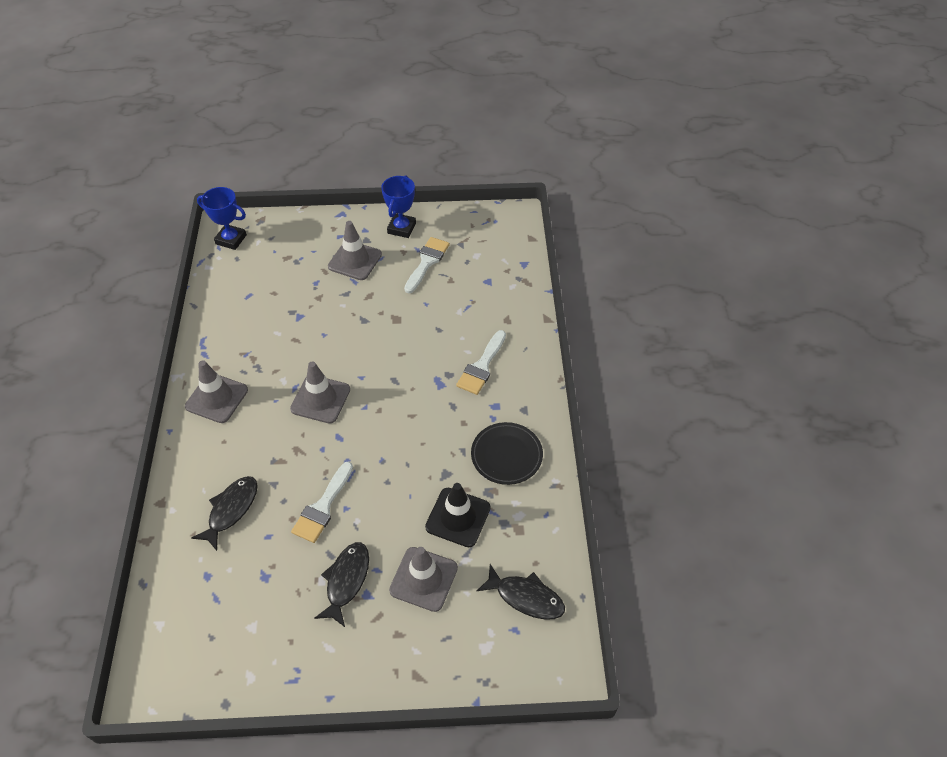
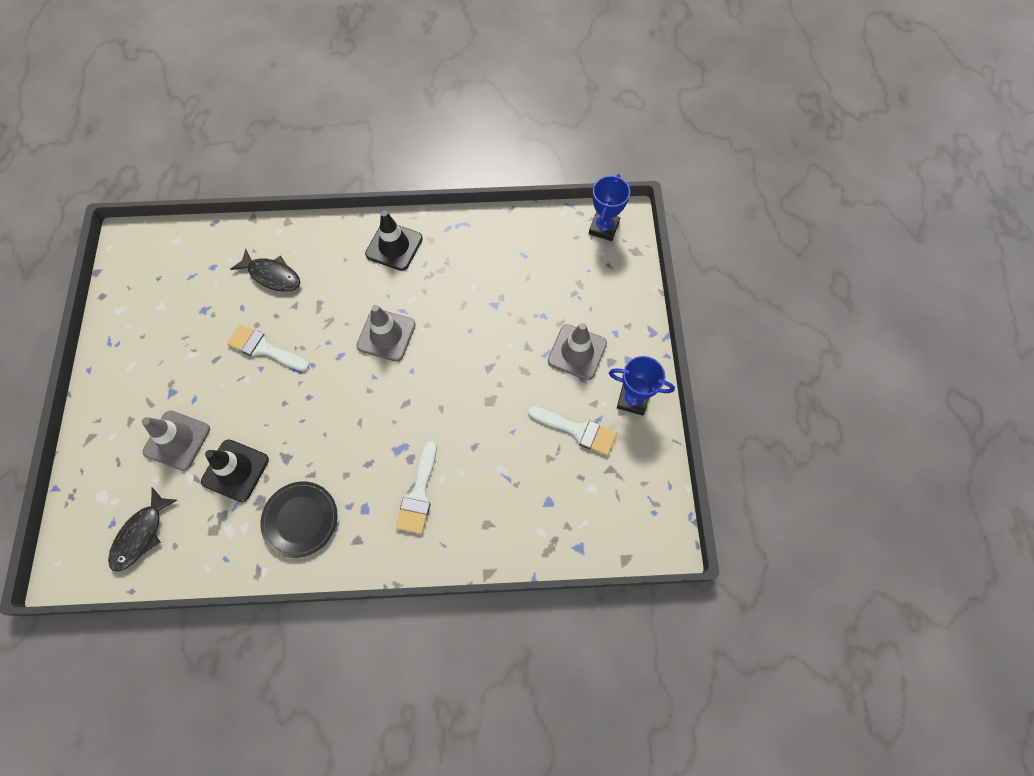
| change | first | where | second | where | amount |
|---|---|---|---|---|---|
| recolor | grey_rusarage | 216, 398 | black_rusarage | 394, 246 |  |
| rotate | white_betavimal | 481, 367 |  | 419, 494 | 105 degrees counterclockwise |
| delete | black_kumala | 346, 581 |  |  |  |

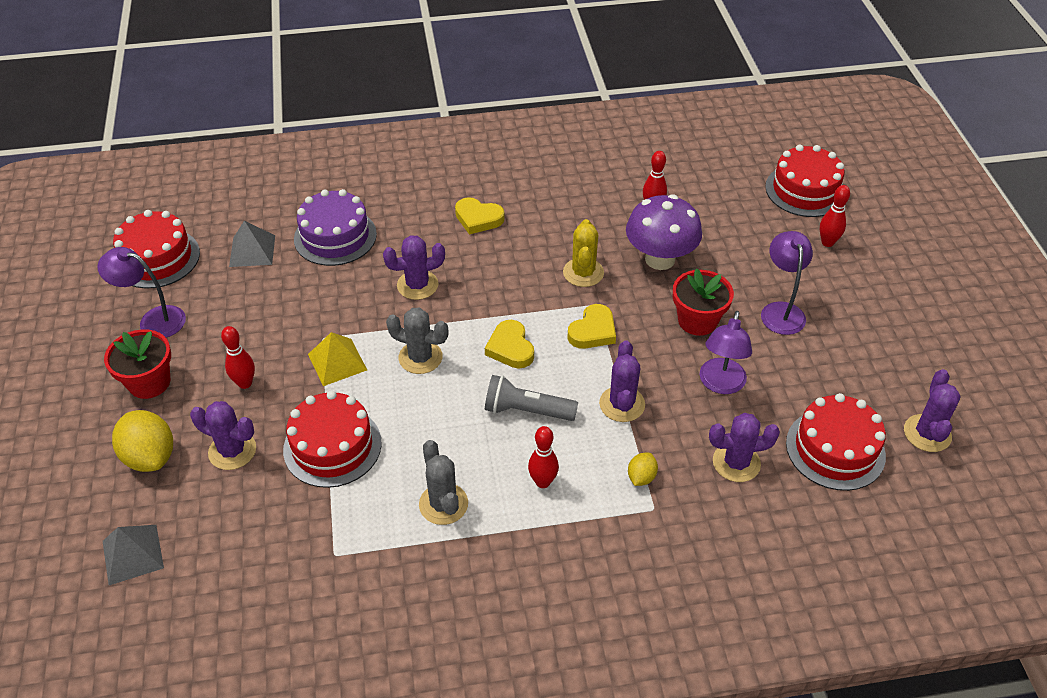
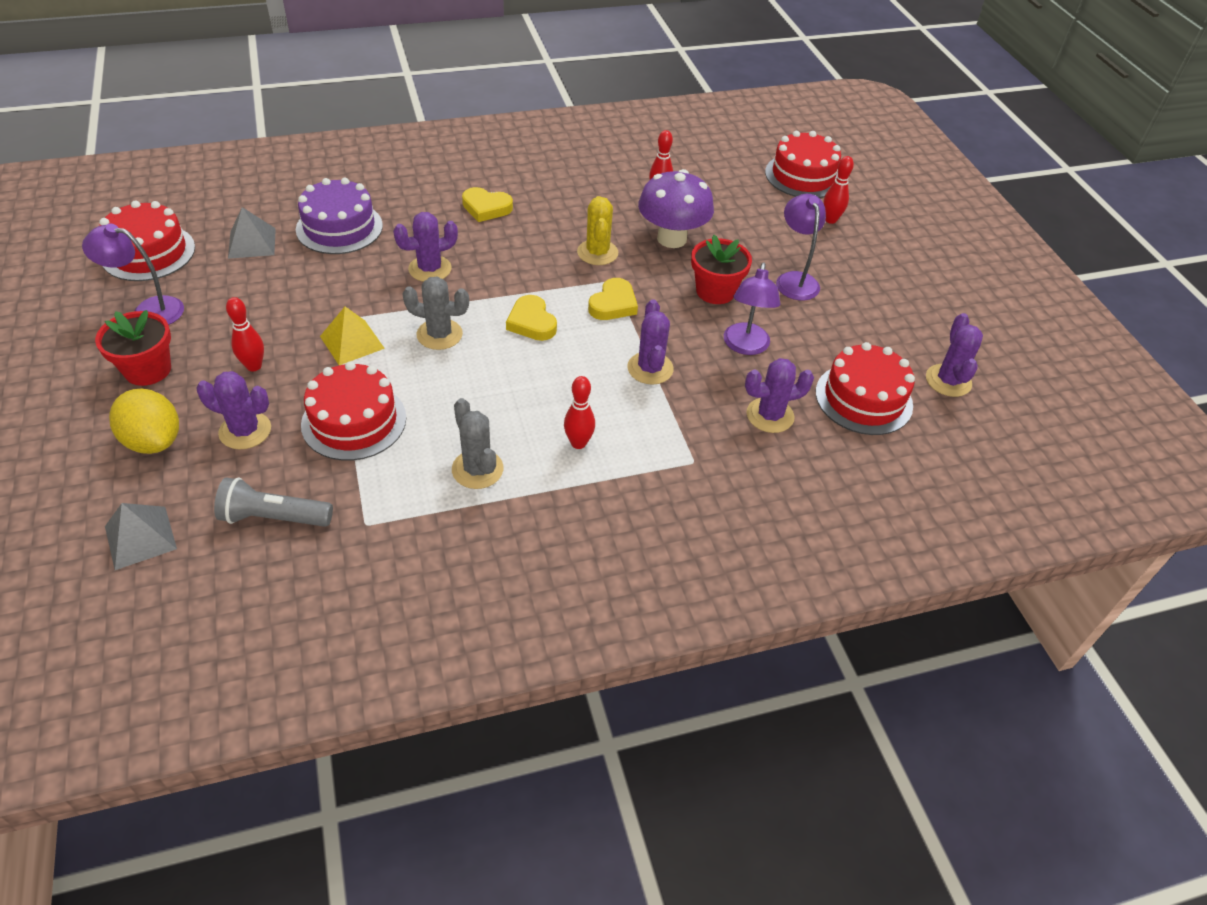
| change | first | where | second | where | amount |
|---|---|---|---|---|---|
| move | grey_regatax | 526, 410 |  | 273, 517 |  |
| delete | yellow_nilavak | 641, 477 |  |  |  |

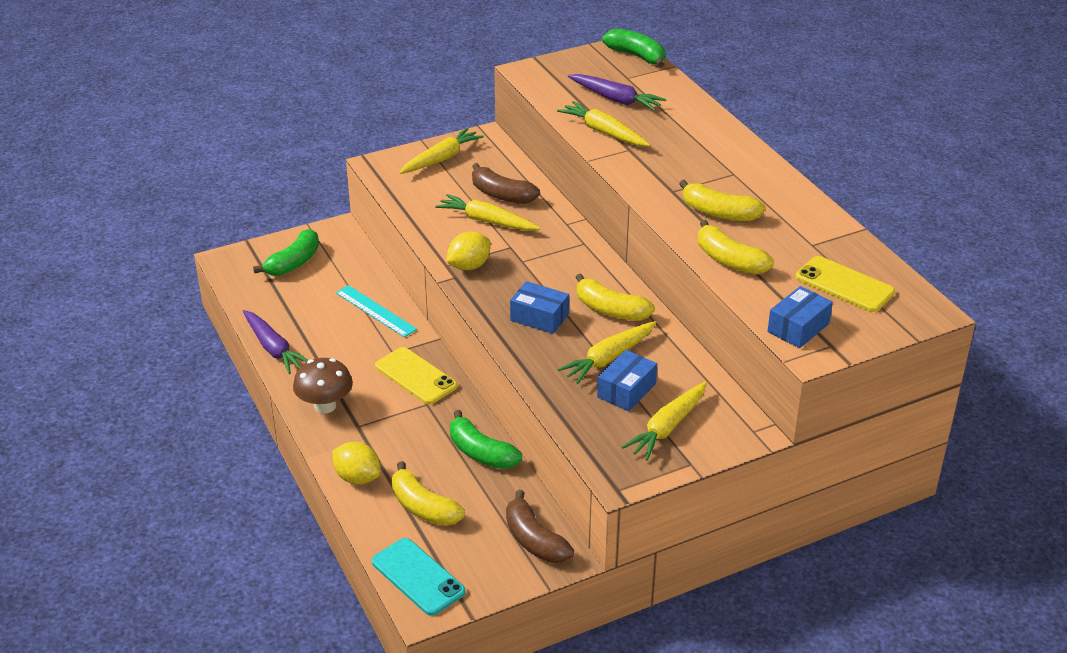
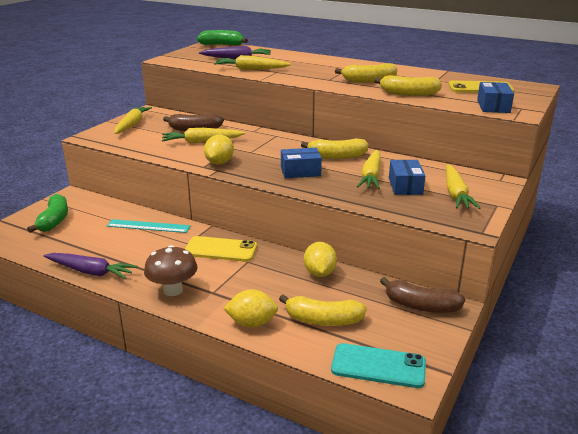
| change | first | where | second | where | amount |
|---|---|---|---|---|---|
| replace | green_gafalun | 481, 452 | yellow_nilavak | 319, 273 |  |

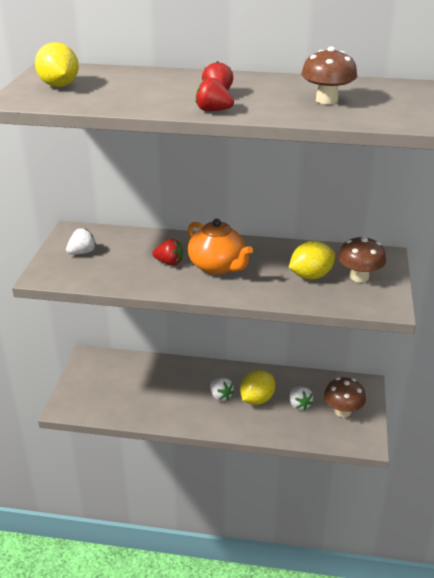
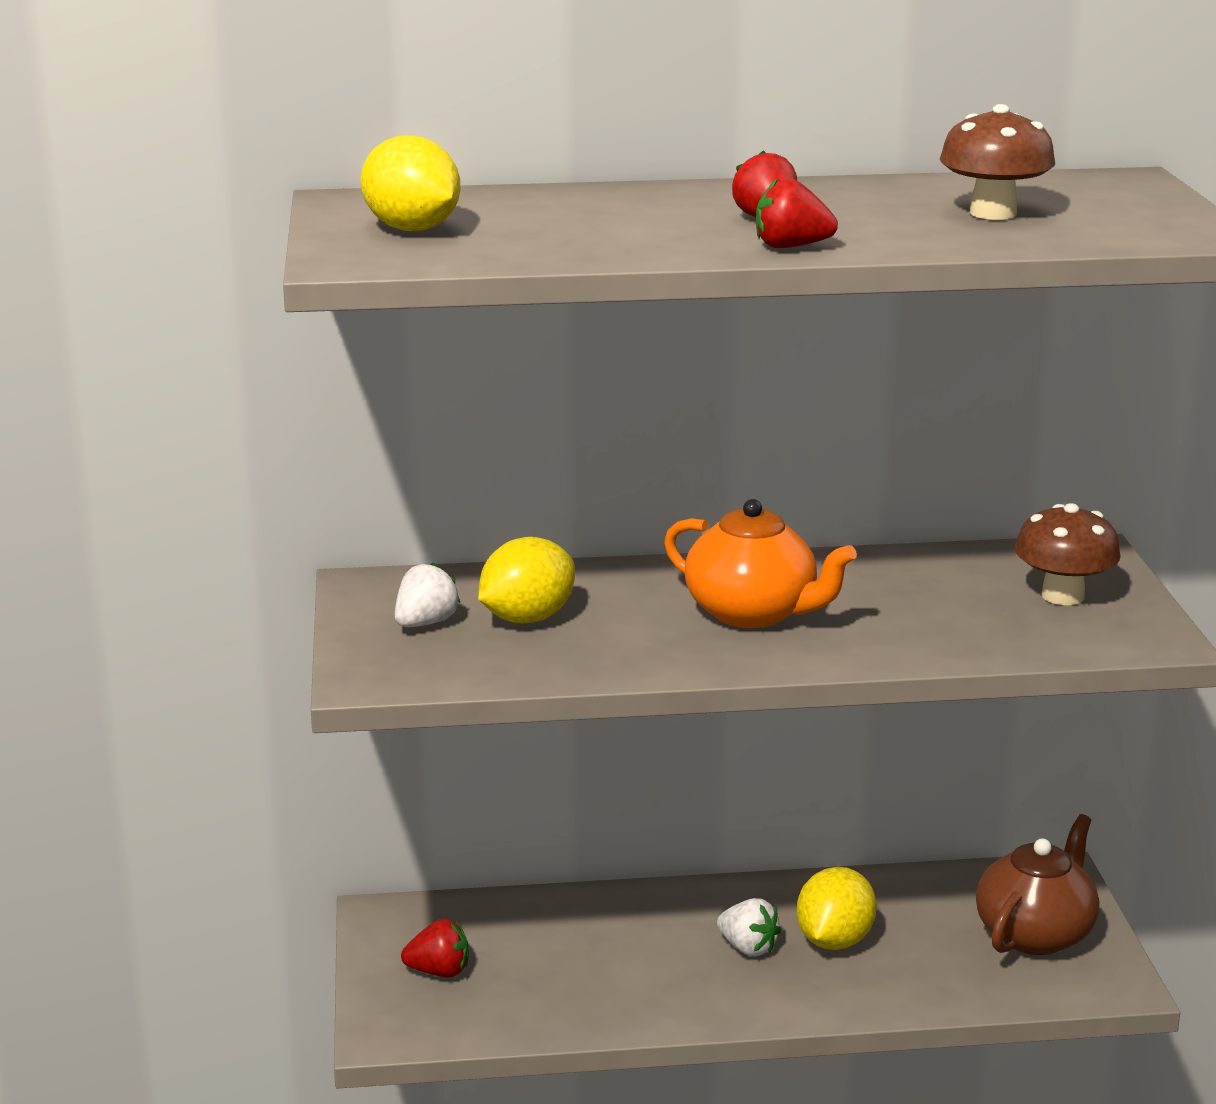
| change | first | where | second | where | amount |
|---|---|---|---|---|---|
| move | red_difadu | 169, 262 |  | 439, 971 |  |
| move | yellow_nilavak | 310, 276 |  | 527, 618 |  |
| replace | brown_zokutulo | 342, 411 | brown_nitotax | 1035, 933 |  |
| delete | white_difadu | 299, 405 |  |  |  |

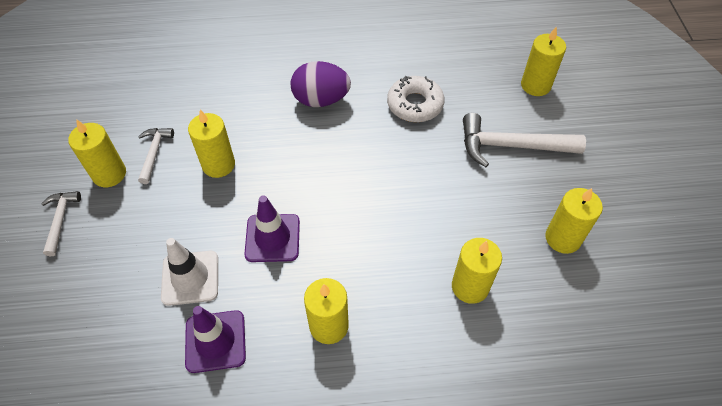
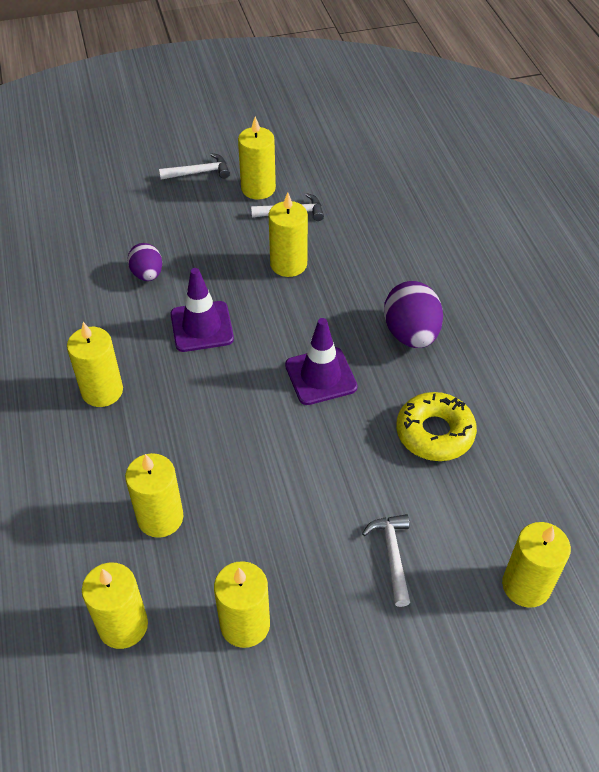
| change | first | where | second | where | amount |
|---|---|---|---|---|---|
| insert |  |  | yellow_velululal | 123, 625 |  |
| replace | white_rusarage | 190, 278 | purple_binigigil | 147, 274 |  |
| move | purple_rusarage | 215, 341 |  | 320, 376 |  |
| resize | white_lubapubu | 511, 146 |  | 392, 555 | x0.55 |
| recolor | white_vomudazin | 415, 104 | yellow_vomudazin | 434, 433 |  |

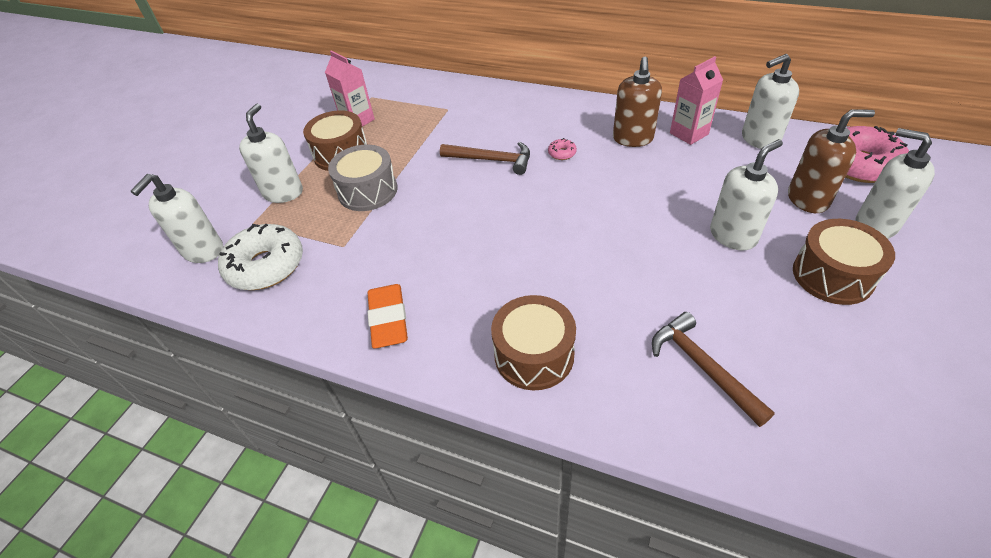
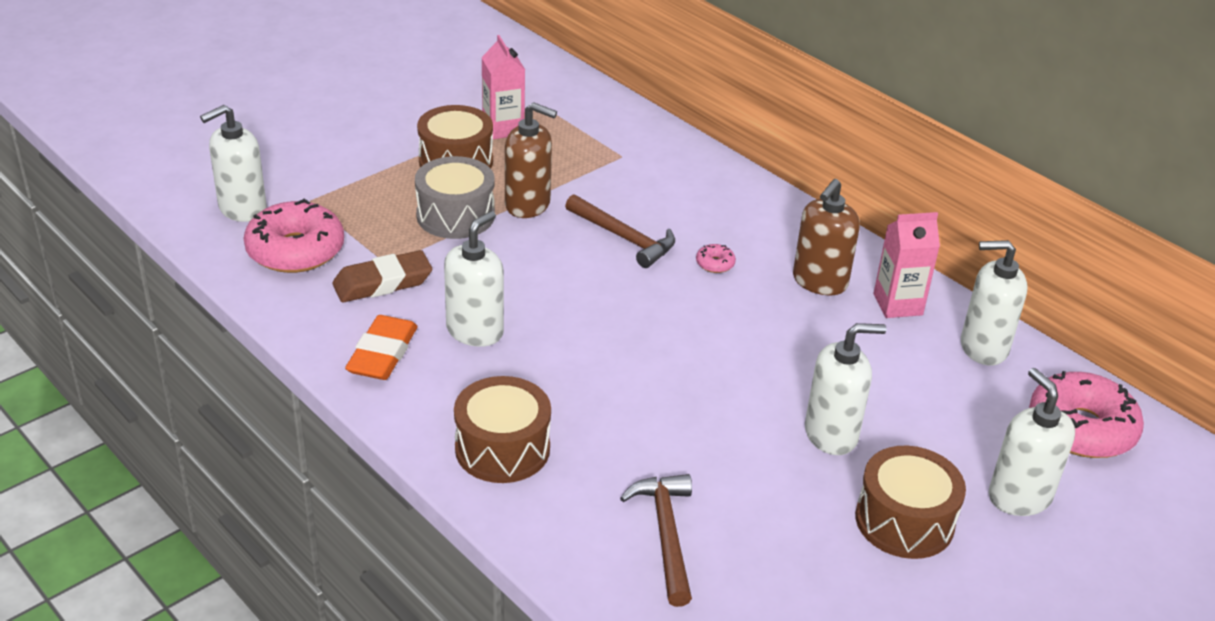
| change | first | where | second | where | amount |
|---|---|---|---|---|---|
| recolor | white_vomudazin | 266, 266 | pink_vomudazin | 295, 250 |  |
| insert |  |  | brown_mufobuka | 383, 283 |  |
| move | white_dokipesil | 283, 193 |  | 475, 331 |  |
| move | brown_dokipesil | 808, 199 |  | 528, 205 |  |

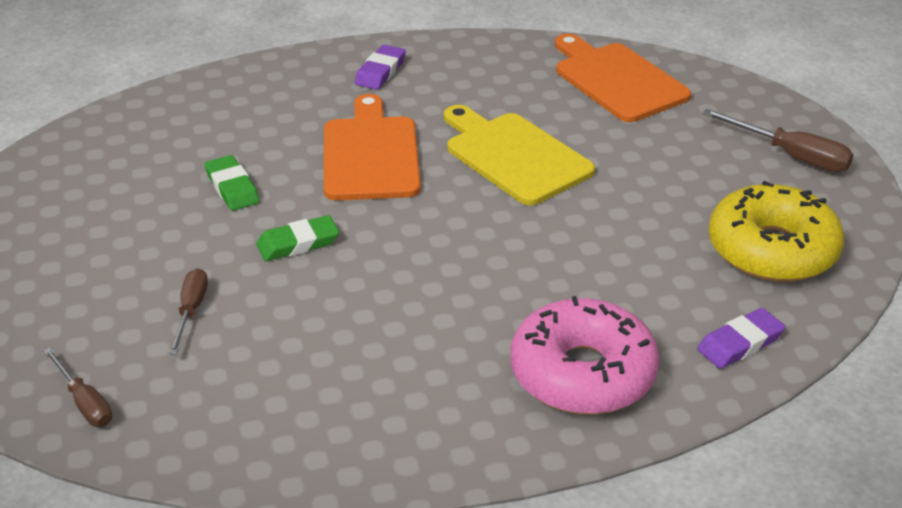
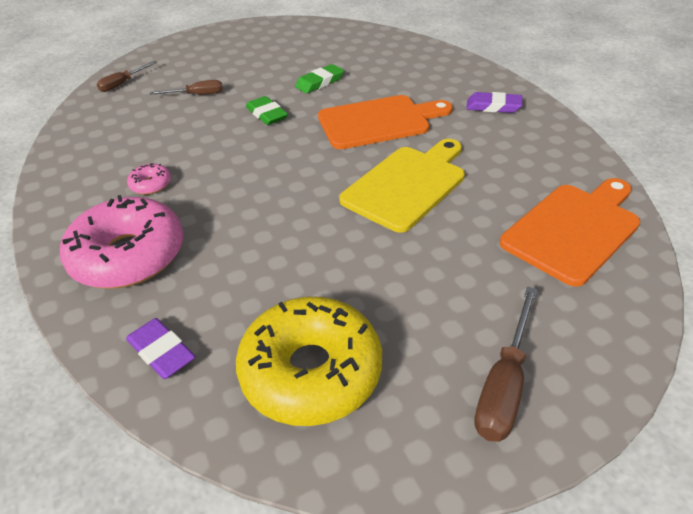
| change | first | where | second | where | amount |
|---|---|---|---|---|---|
| insert |  |  | pink_vomudazin | 151, 185 |  |

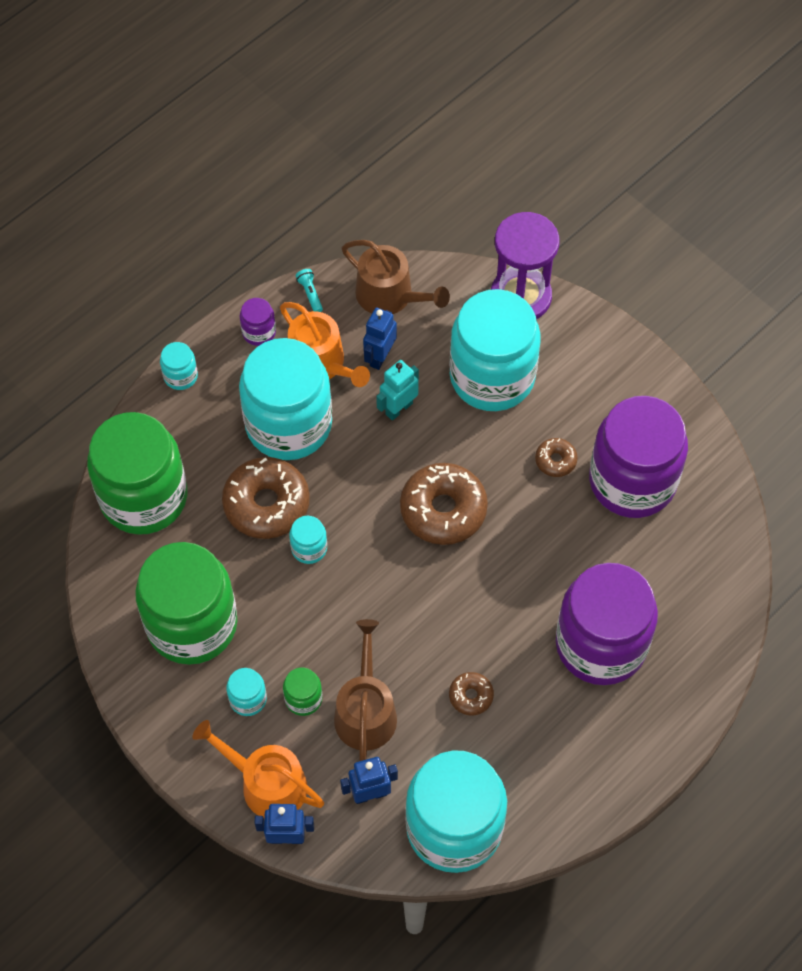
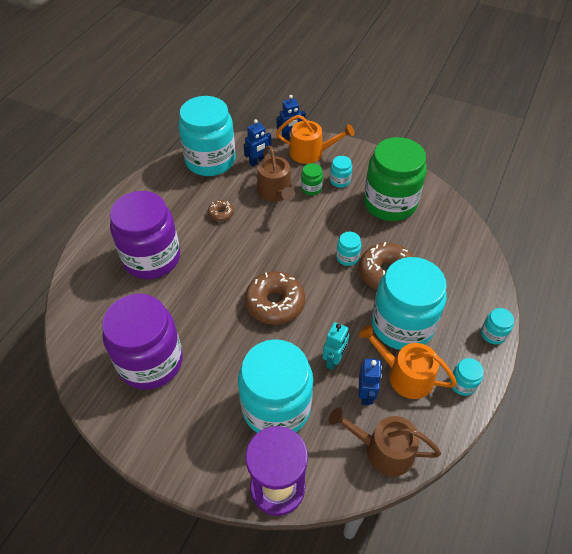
| change | first | where | second | where | amount |
|---|---|---|---|---|---|
| recolor | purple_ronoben | 259, 332 | turquoise_ronoben | 462, 384 |  |
| delete | green_ronoben | 144, 497 |  |  |  |
| delete | turquoise_regatax | 310, 294 |  |  |  |
| delete | brown_vomudazin | 555, 460 |  |  |  |

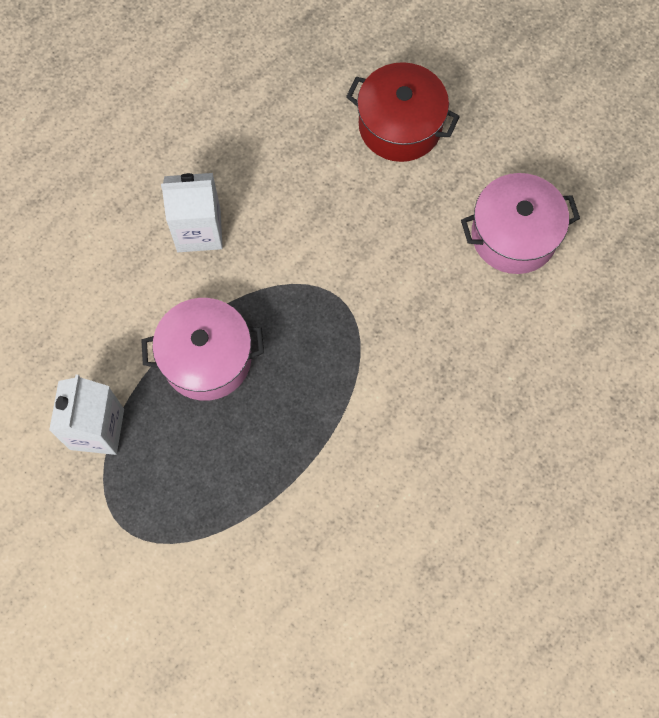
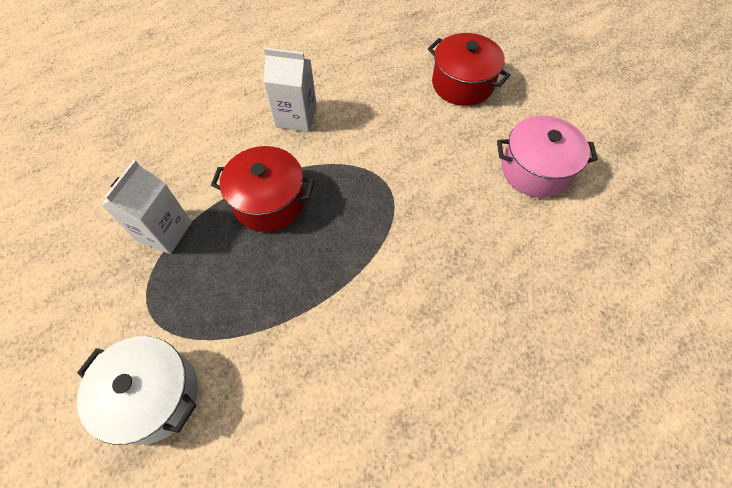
| change | first | where | second | where | amount |
|---|---|---|---|---|---|
| insert |  |  | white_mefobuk | 154, 395 |  |
| recolor | pink_mefobuk | 206, 358 | red_mefobuk | 269, 201 |  |

